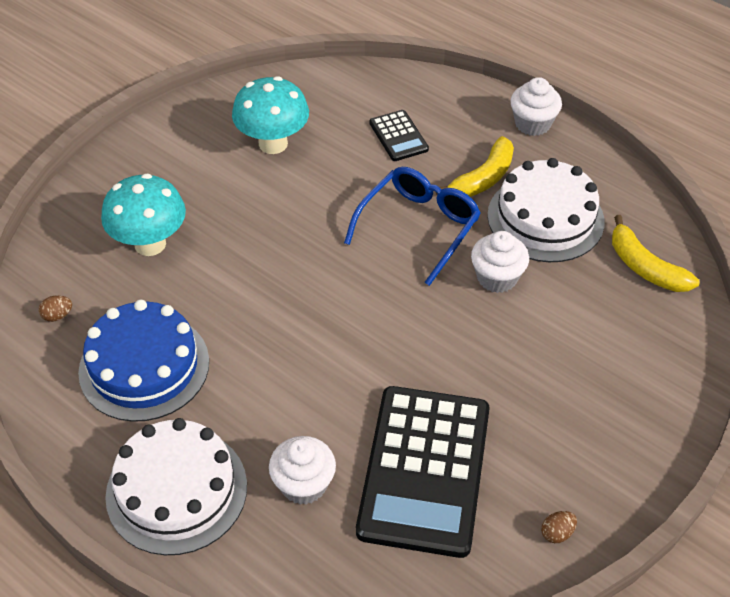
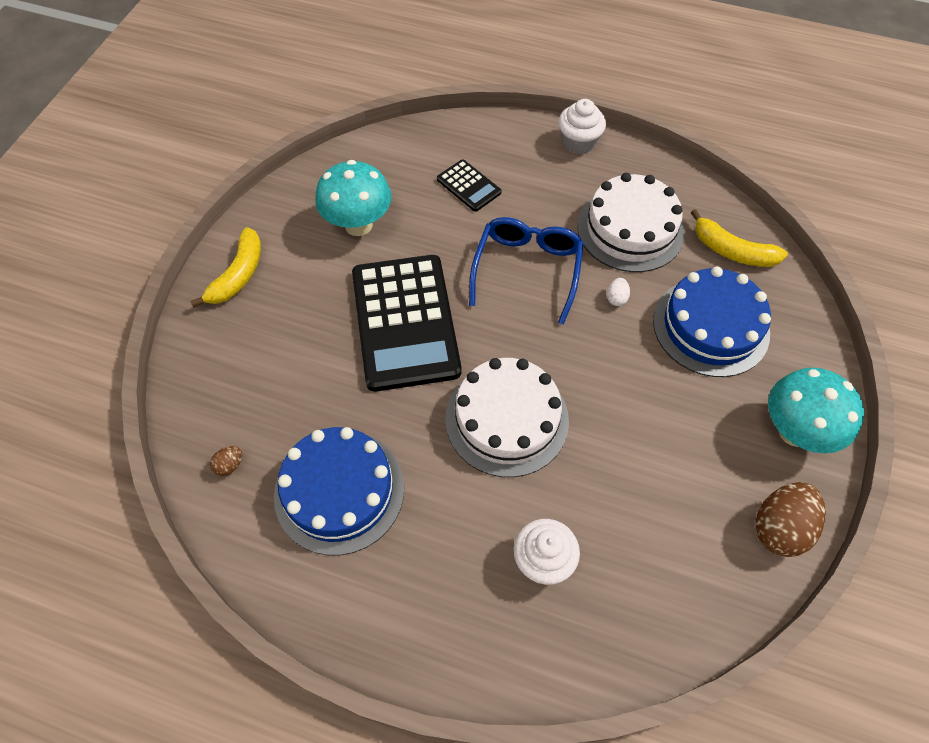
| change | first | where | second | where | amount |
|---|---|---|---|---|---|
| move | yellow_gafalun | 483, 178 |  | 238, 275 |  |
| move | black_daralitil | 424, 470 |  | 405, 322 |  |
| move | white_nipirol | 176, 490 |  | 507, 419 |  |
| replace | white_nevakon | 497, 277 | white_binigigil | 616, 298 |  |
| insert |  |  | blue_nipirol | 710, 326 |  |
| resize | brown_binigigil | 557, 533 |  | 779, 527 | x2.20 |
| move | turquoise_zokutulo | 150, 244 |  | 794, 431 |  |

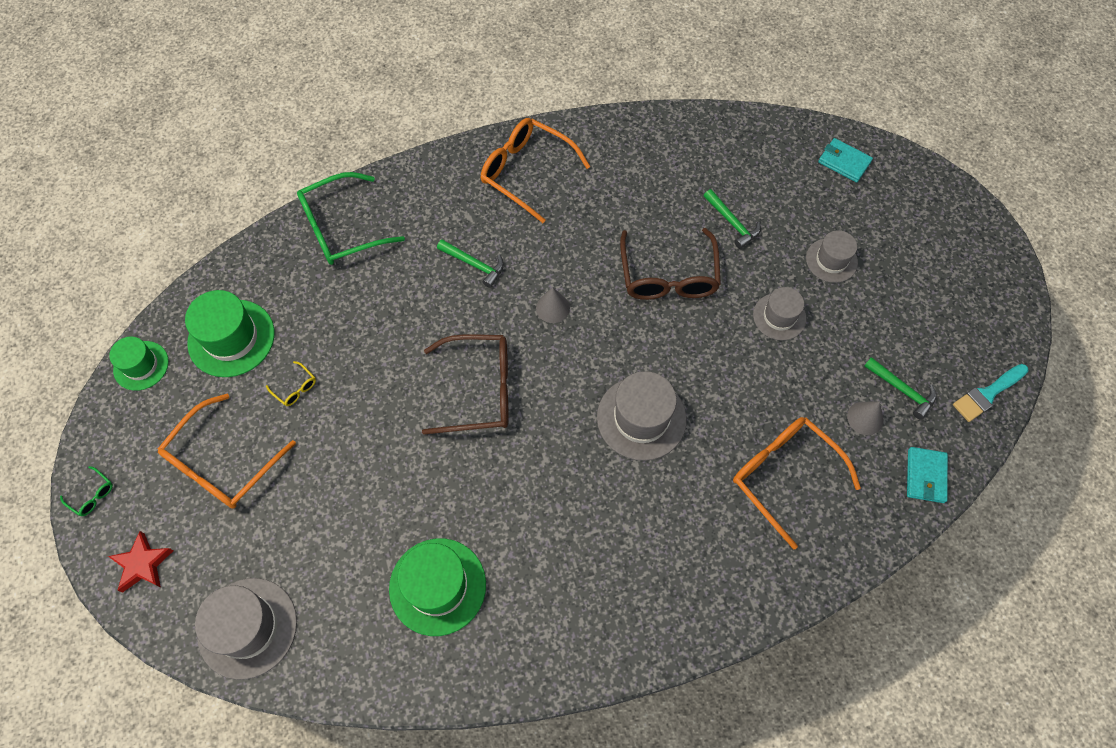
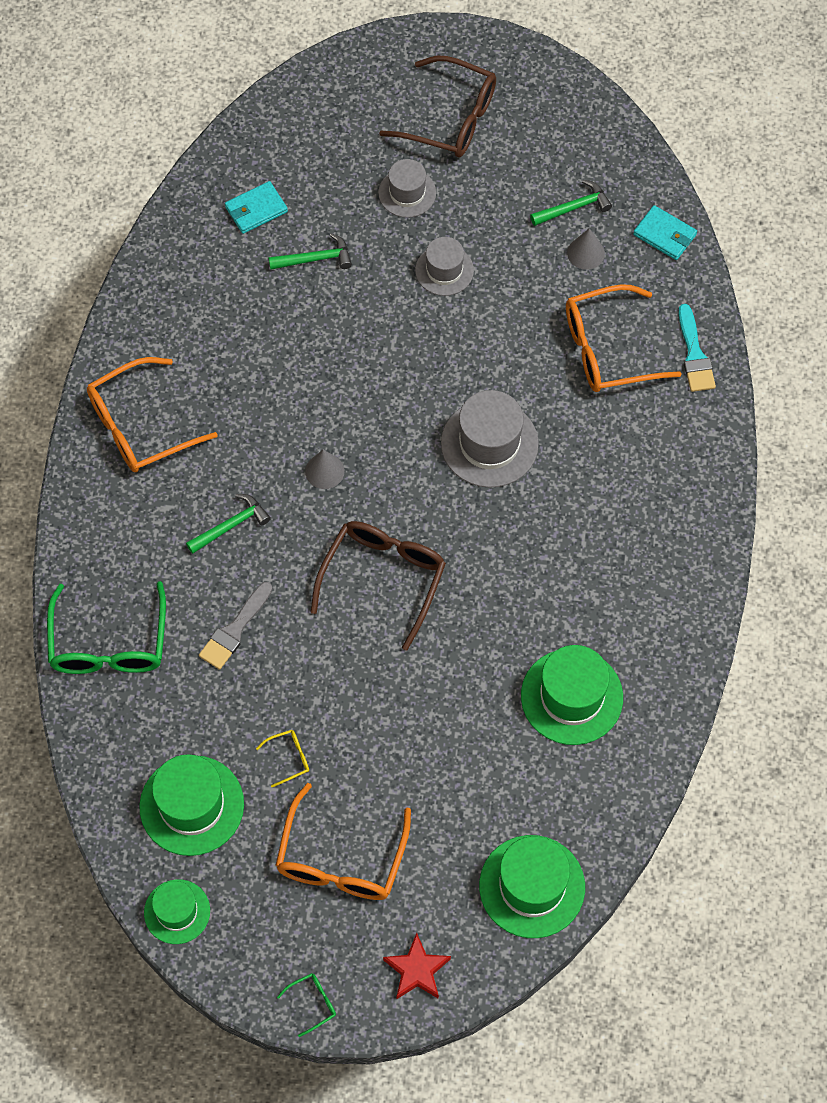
| change | first | where | second | where | amount |
|---|---|---|---|---|---|
| insert |  |  | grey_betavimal | 234, 630 |  |
| move | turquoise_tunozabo | 844, 162 |  | 256, 209 |  |
| rotate | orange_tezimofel | 222, 463 |  | 341, 859 | 45 degrees clockwise |
| move | brown_tezimofel | 668, 276 |  | 450, 118 |  |
| recolor | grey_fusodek | 247, 627 | green_fusodek | 532, 886 |  |
| move | turquoise_betavimal | 987, 394 |  | 694, 354 |  |

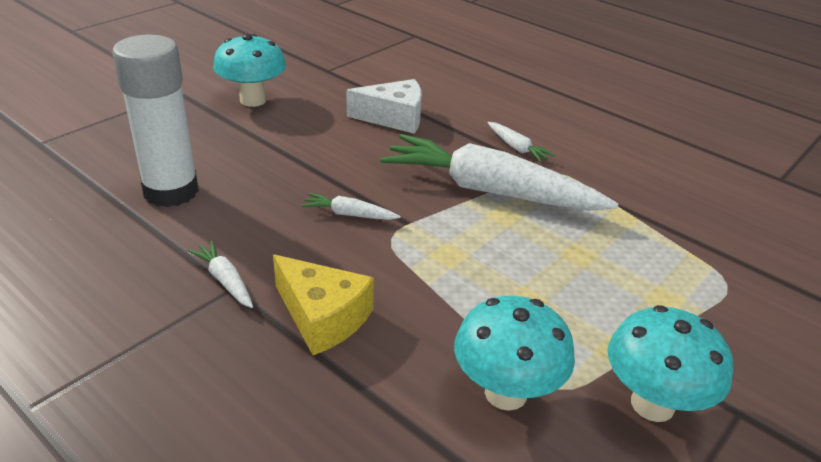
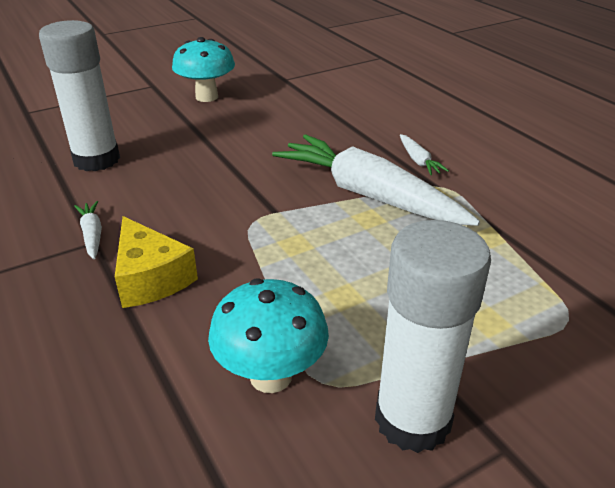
| change | first | where | second | where | amount |
|---|---|---|---|---|---|
| replace | turquoise_zokutulo | 652, 404 | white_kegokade | 412, 419 |  |
| delete | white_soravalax | 349, 214 |  |  |  |
| delete | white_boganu | 394, 118 |  |  |  |

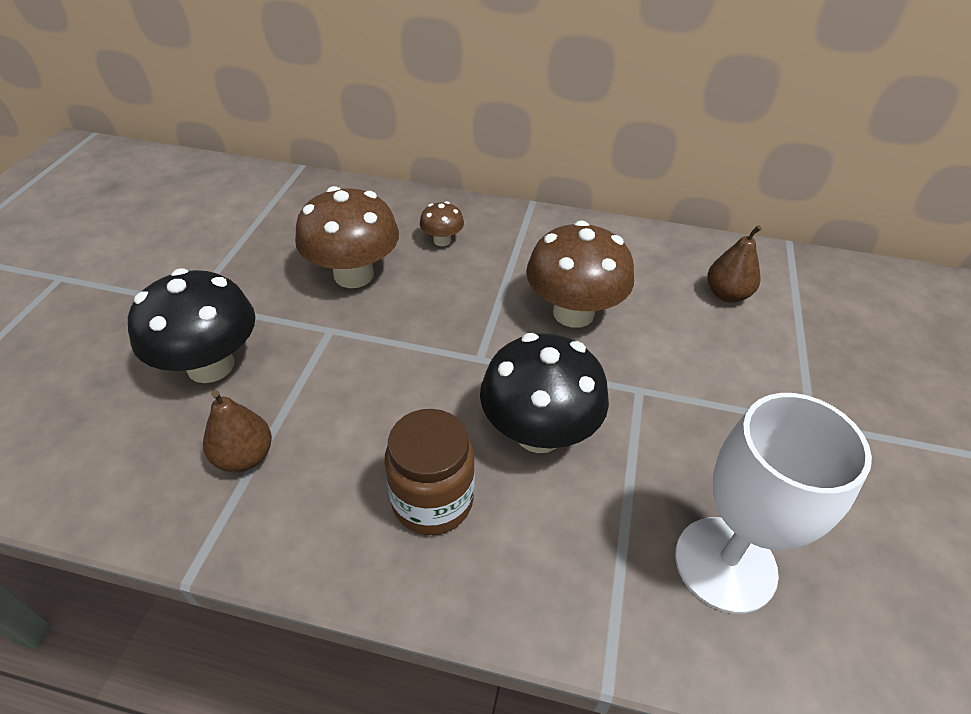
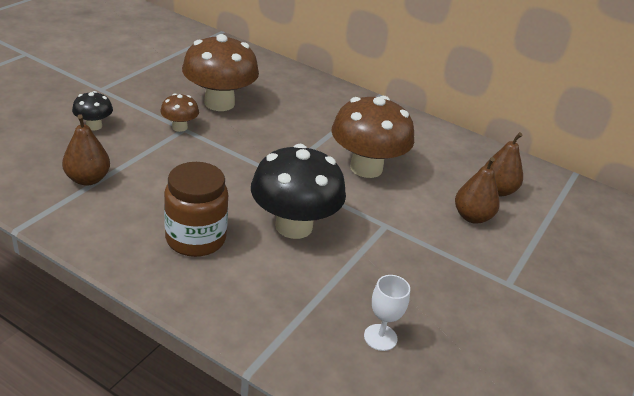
| change | first | where | second | where | amount |
|---|---|---|---|---|---|
| resize | black_zokutulo | 210, 365 |  | 94, 126 | x0.48 |
| move | brown_zokutulo | 442, 240 |  | 179, 127 |  |
| resize | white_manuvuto | 725, 564 |  | 380, 337 | x0.44 |
| insert |  |  | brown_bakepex | 472, 217 |  |

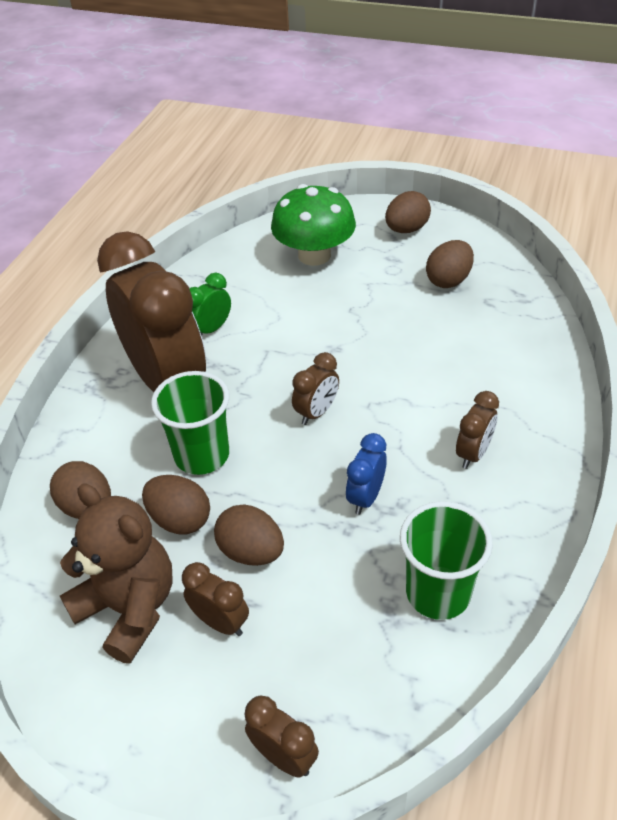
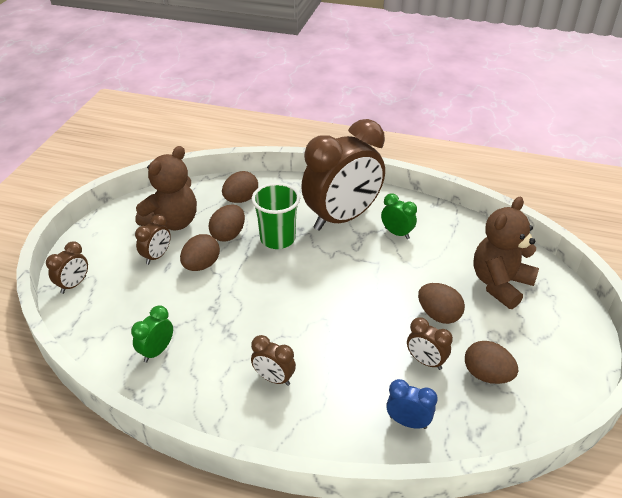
| change | first | where | second | where | amount |
|---|---|---|---|---|---|
| replace | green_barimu | 438, 593 | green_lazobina | 157, 351 |  |
| move | blue_lazobina | 366, 497 |  | 408, 422 |  |
| move | brown_lazobina | 316, 412 |  | 425, 361 |  |
| move | brown_binigigil | 406, 229 |  | 438, 315 |  |
| replace | green_zokutulo | 314, 255 | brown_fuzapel | 500, 284 |  |

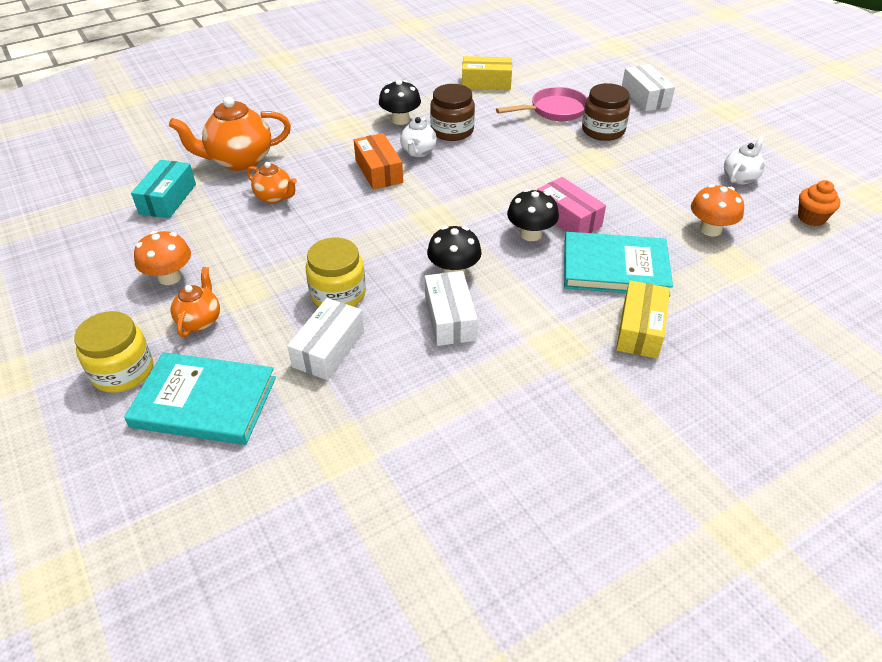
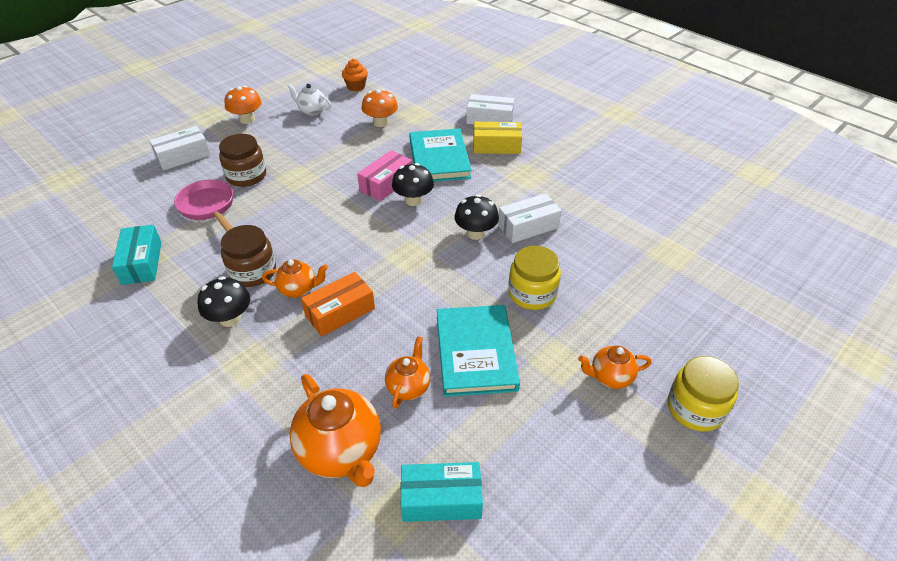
| change | first | where | second | where | amount |
|---|---|---|---|---|---|
| recolor | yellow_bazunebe | 486, 83 | turquoise_bazunebe | 142, 263 |  |
| move | orange_zokutulo | 170, 277 |  | 247, 119 |  |
| recolor | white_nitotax | 418, 152 | orange_nitotax | 298, 289 |  |
| move | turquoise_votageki | 204, 402 |  | 475, 352 |  |
| move | white_bazunebe | 329, 349 |  | 489, 119 |  |

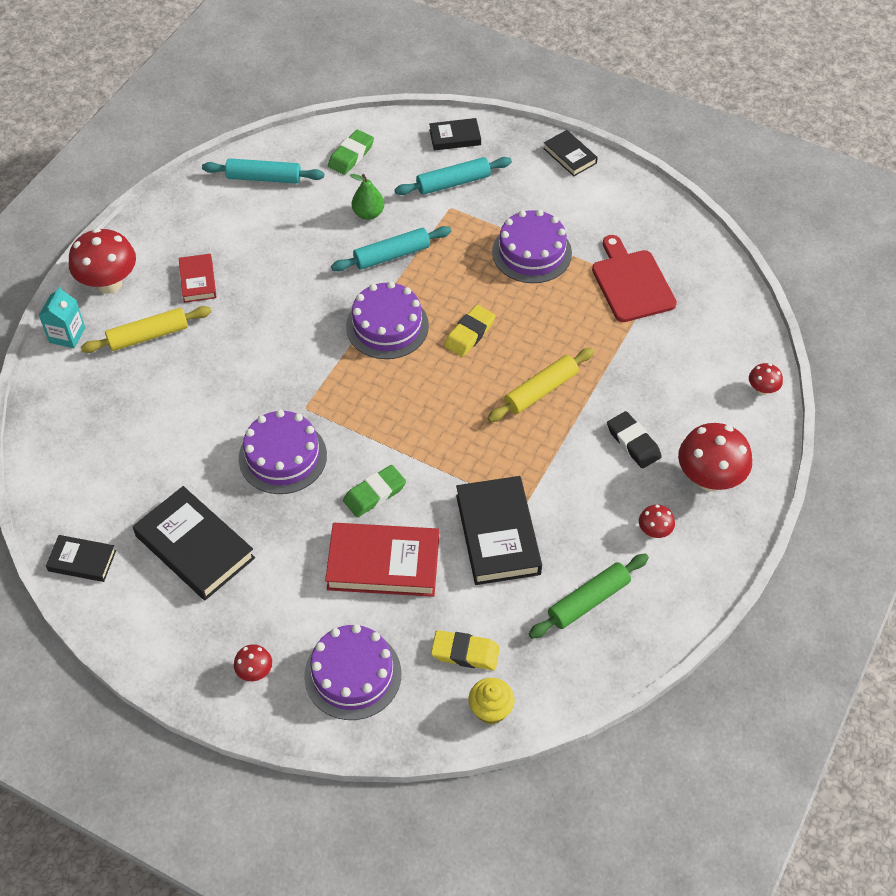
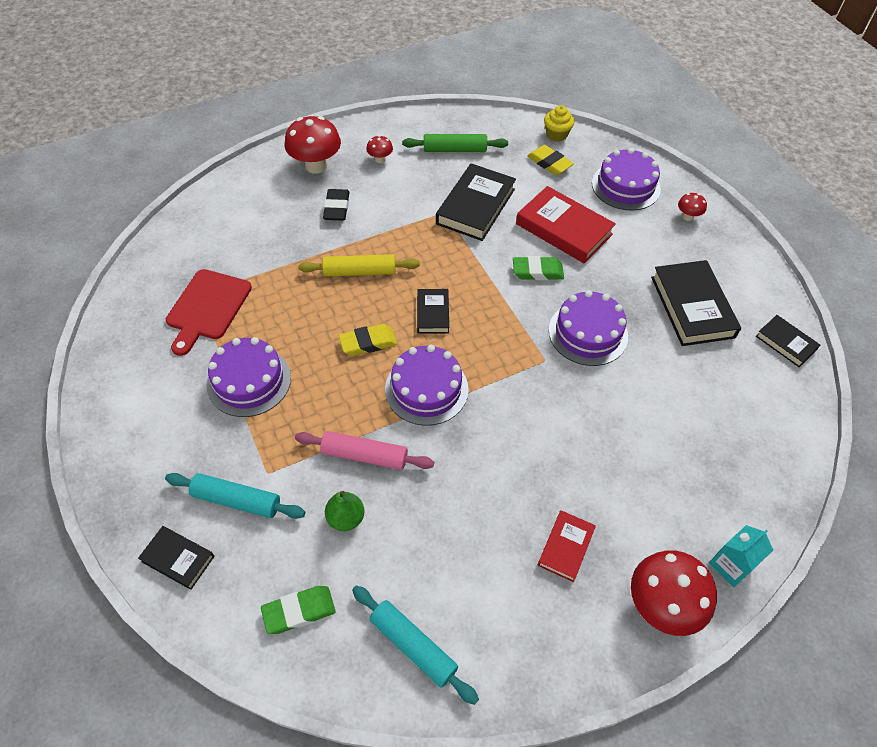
| change | first | where | second | where | amount |
|---|---|---|---|---|---|
| recolor | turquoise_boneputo | 392, 255 | pink_boneputo | 364, 455 |  |
| move | black_votageki | 570, 156 |  | 433, 313 |  |
| delete | yellow_boneputo | 148, 335 |  |  |  |
| delete | red_zokutulo | 762, 389 |  |  |  |

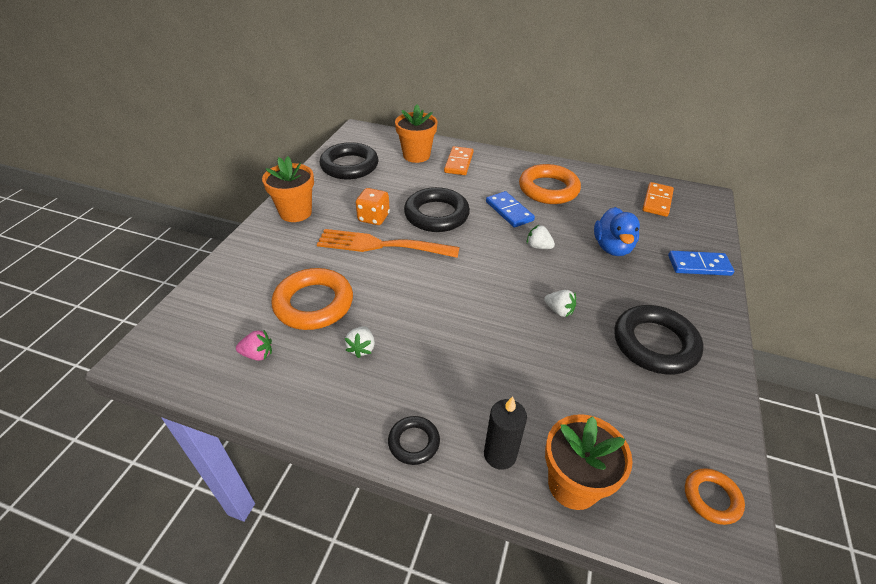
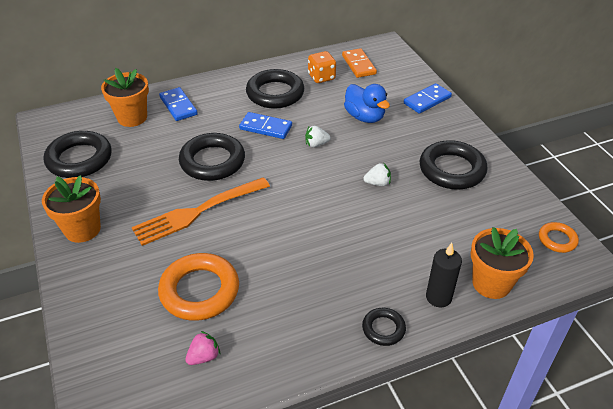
| change | first | where | second | where | amount |
|---|---|---|---|---|---|
| recolor | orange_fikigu | 458, 163 | blue_fikigu | 178, 106 |  |
| recolor | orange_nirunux | 548, 189 | black_nirunux | 275, 93 |  |
| move | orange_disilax | 373, 218 |  | 321, 77 |  |
| delete | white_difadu | 361, 348 |  |  |  |

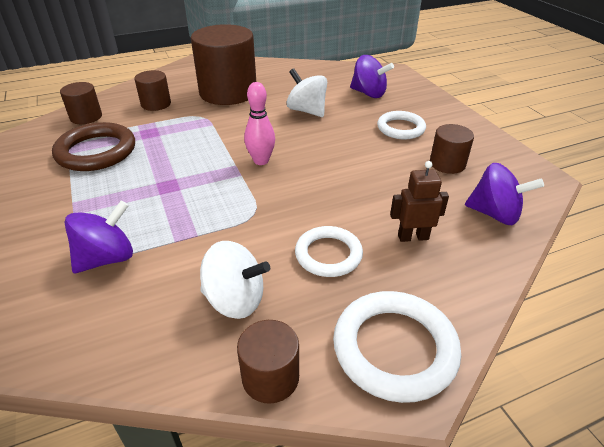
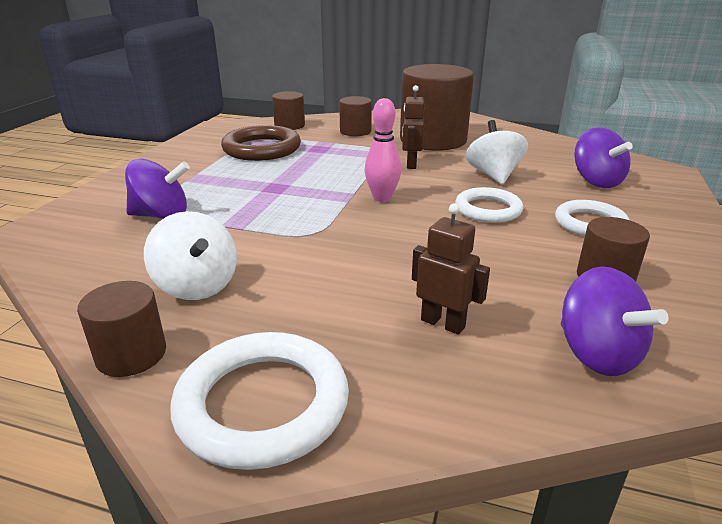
| change | first | where | second | where | amount |
|---|---|---|---|---|---|
| insert |  |  | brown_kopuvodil | 411, 164 |  |
| move | white_nirunux | 328, 254 |  | 488, 209 |  |

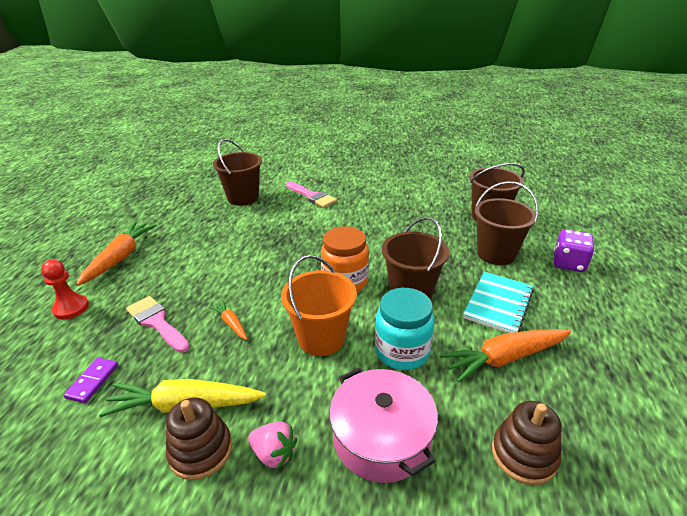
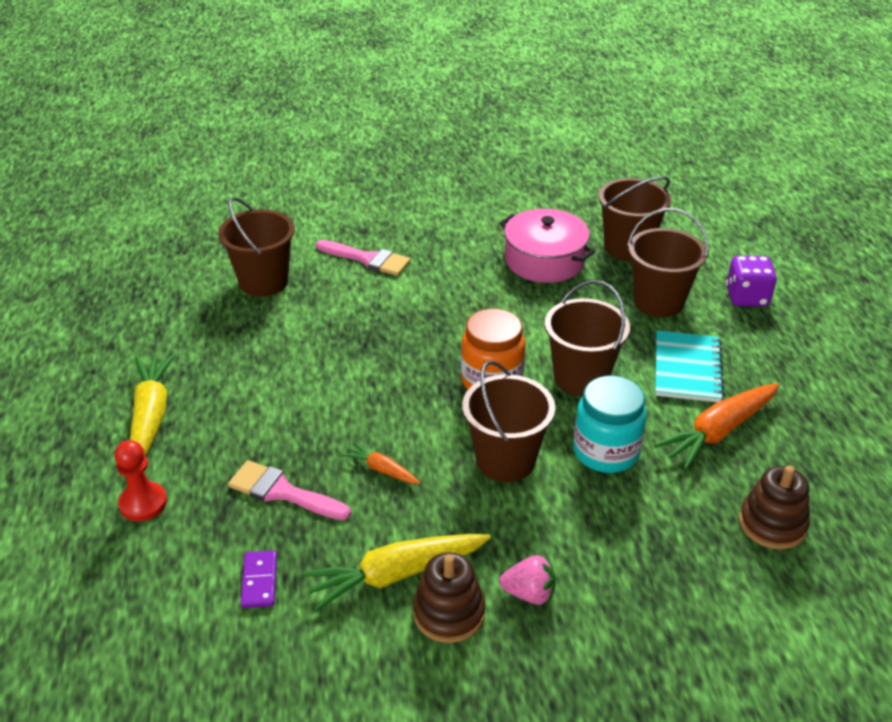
| change | first | where | second | where | amount |
|---|---|---|---|---|---|
| recolor | orange_soravalax | 120, 258 | yellow_soravalax | 150, 417 |  |
| recolor | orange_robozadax | 321, 338 | brown_robozadax | 505, 460 |  |
| move | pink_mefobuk | 381, 437 |  | 544, 260 |  |

